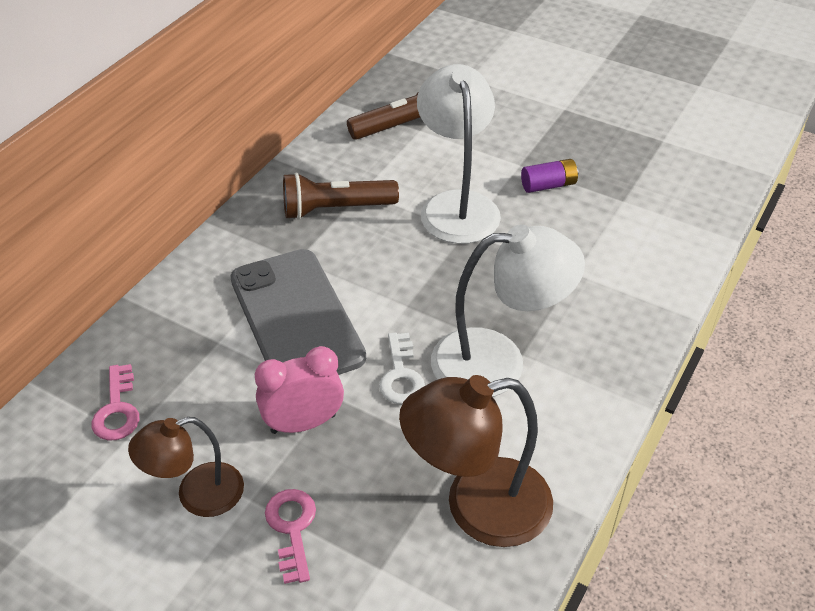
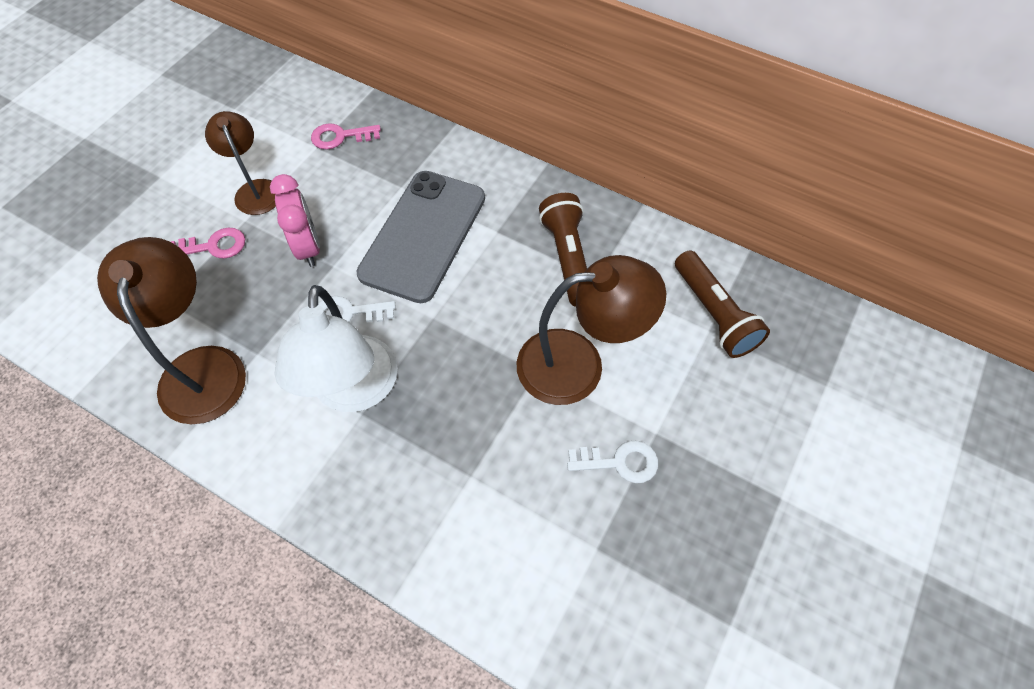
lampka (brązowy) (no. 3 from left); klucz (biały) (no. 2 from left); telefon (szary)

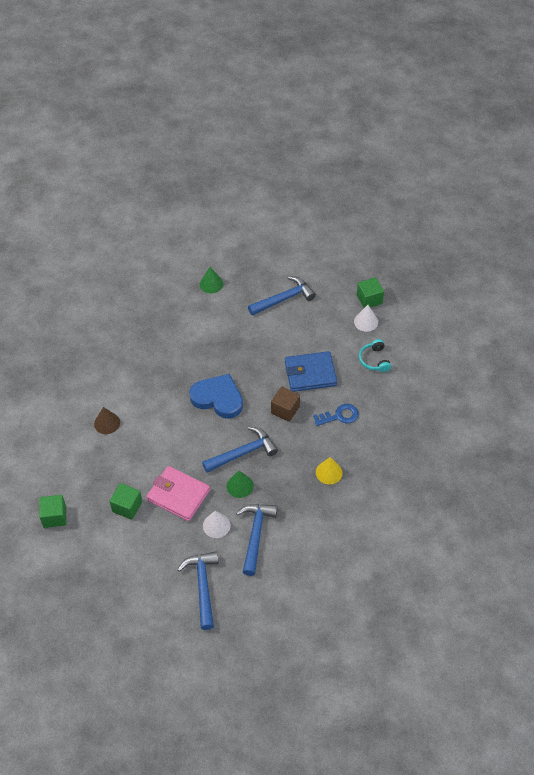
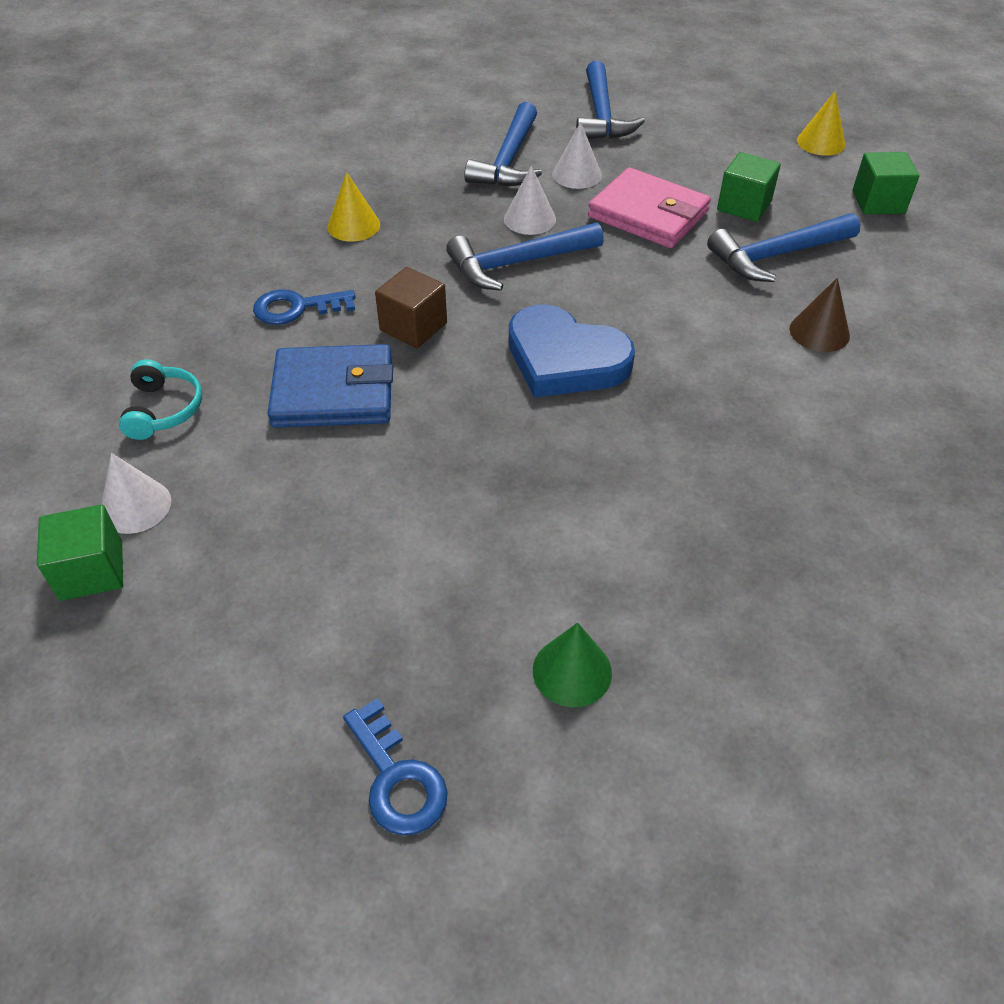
młotek (niebieski) (no. 4 from left); stożek (biały) (no. 2 from left); stożek (żółty) (no. 2 from left); klucz (niebieski) (no. 2 from left)

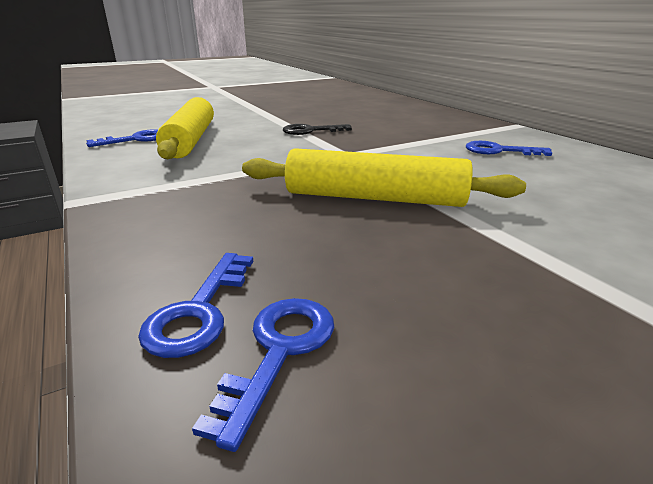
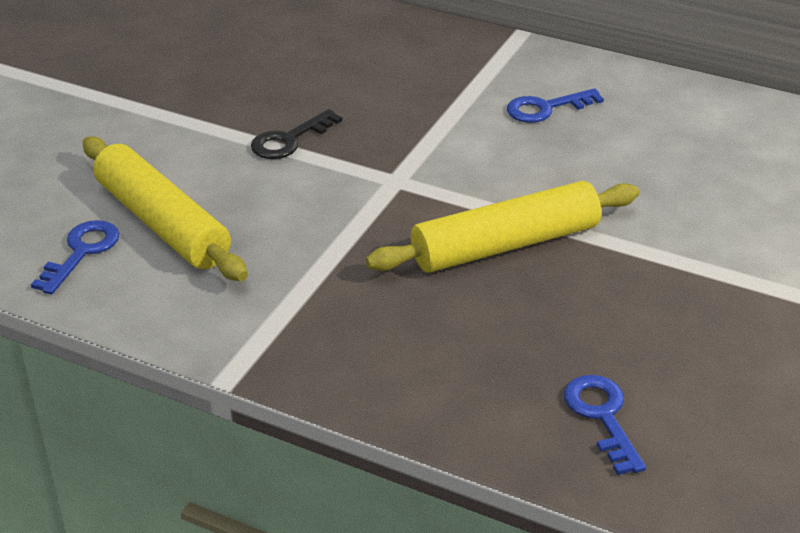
klucz (niebieski) (no. 2 from left in the first image)

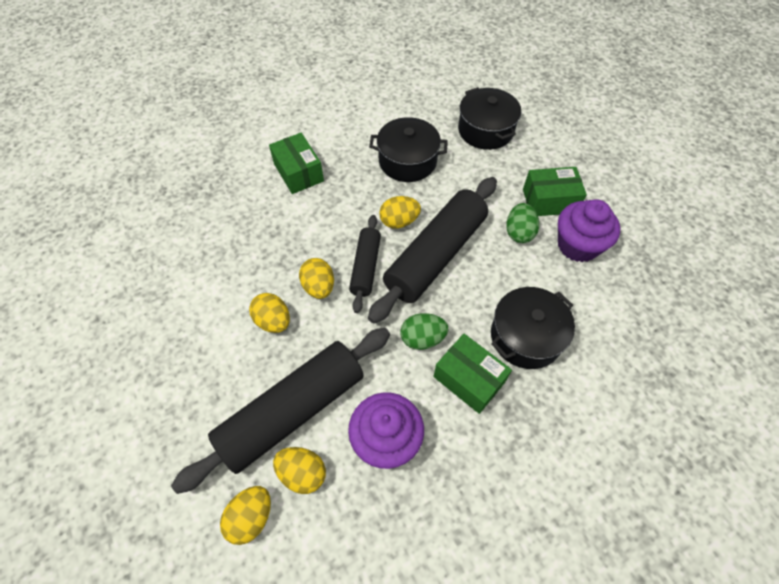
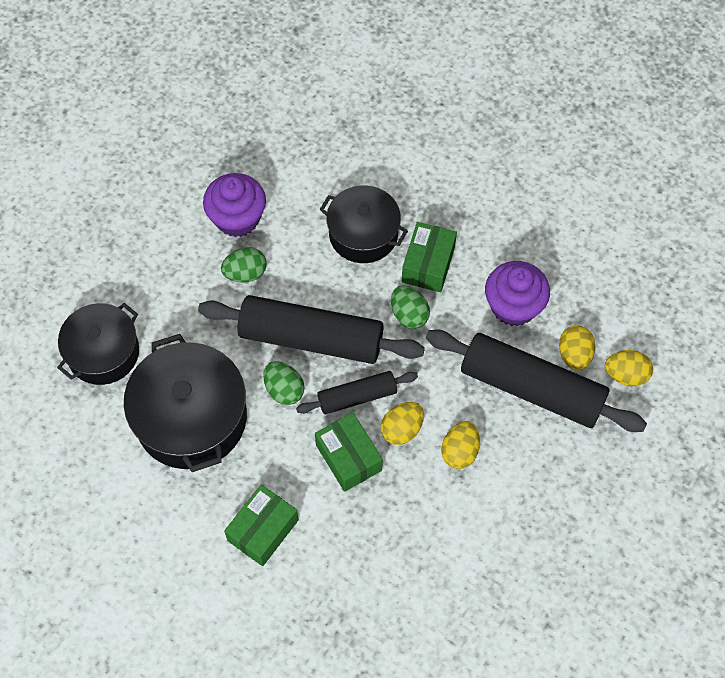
garnek (czarny) (no. 2 from left); pudełko (zielony) (no. 2 from left); jajko (zielony) (no. 2 from left)

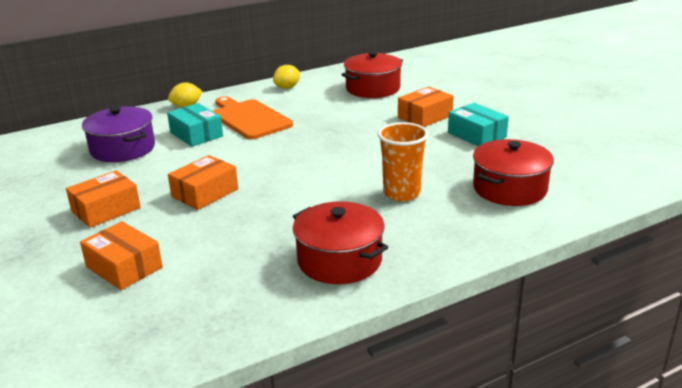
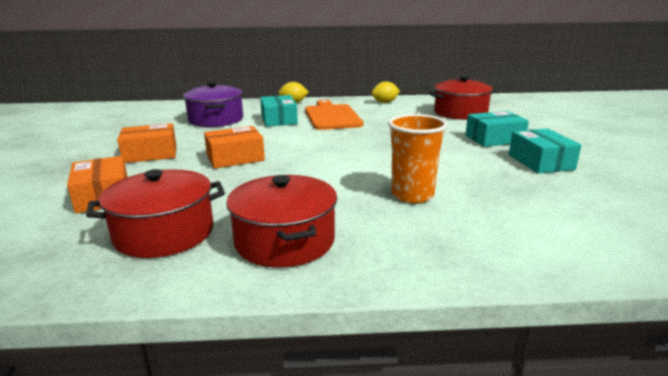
pudełko (turkusowy) (no. 2 from left); garnek (czerwony) (no. 1 from left)

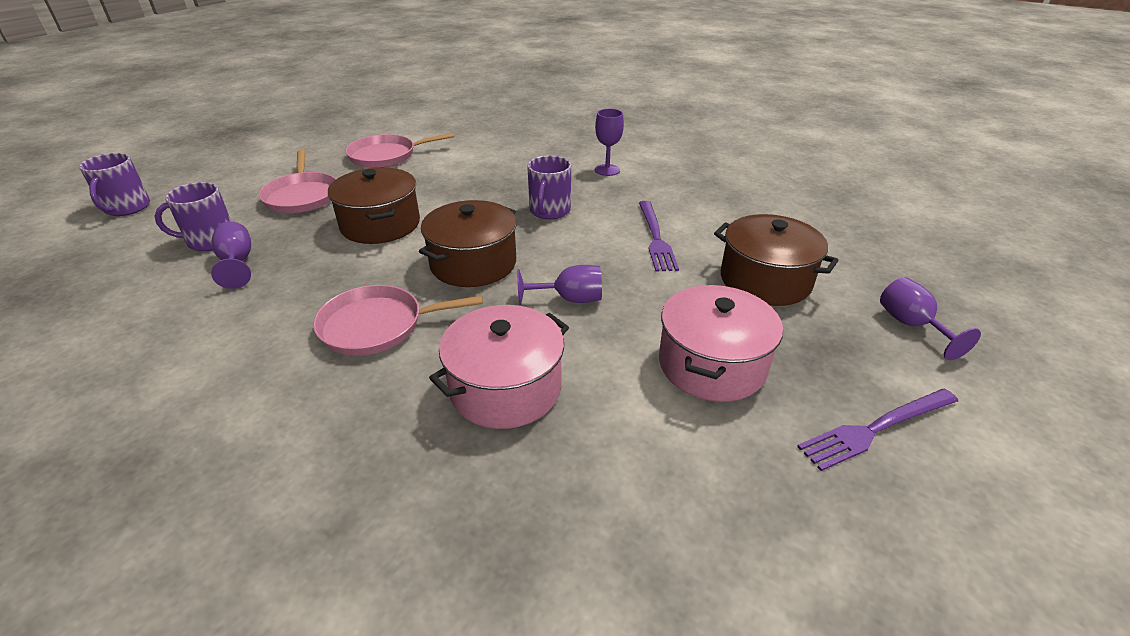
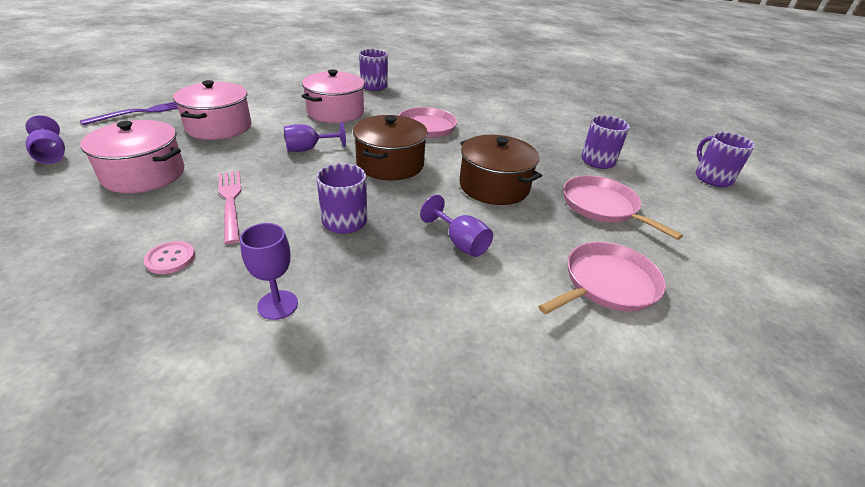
widelec (różowy); garnek (różowy) (no. 1 from left); kielich (fioletowy) (no. 4 from left); kubek (fioletowy) (no. 2 from left); guzik (różowy)

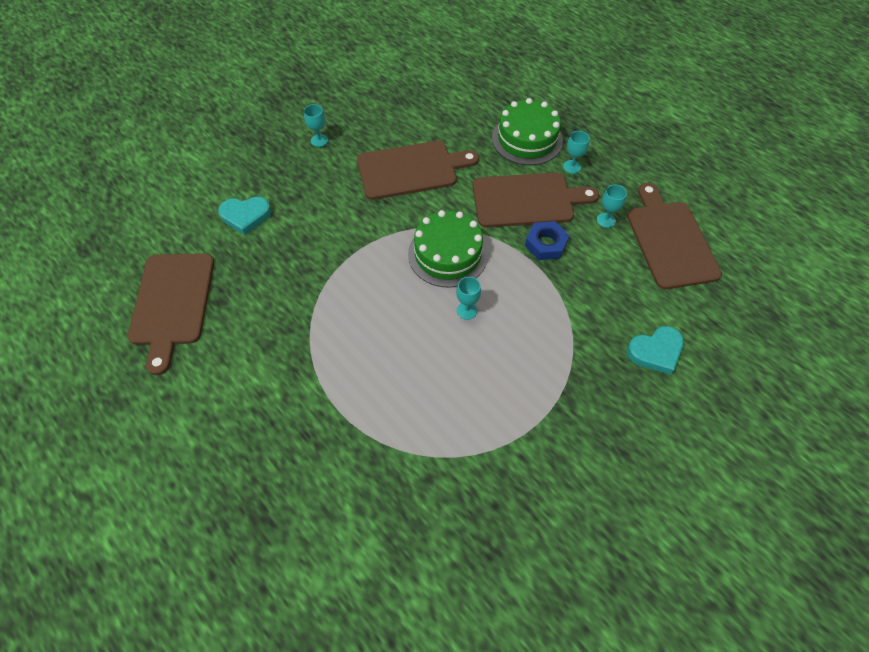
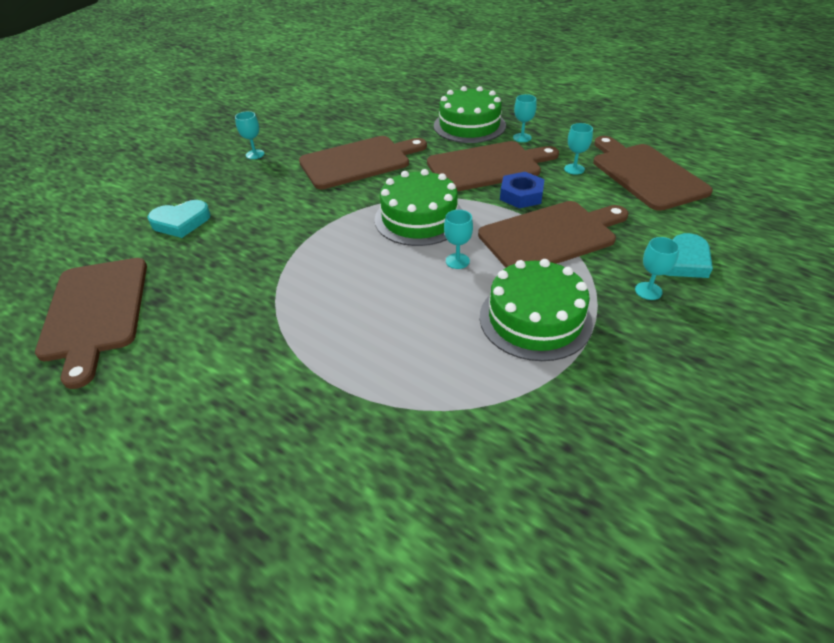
deska do krojenia (brązowy) (no. 4 from left); kielich (turkusowy) (no. 5 from left); tort (zielony) (no. 3 from left)

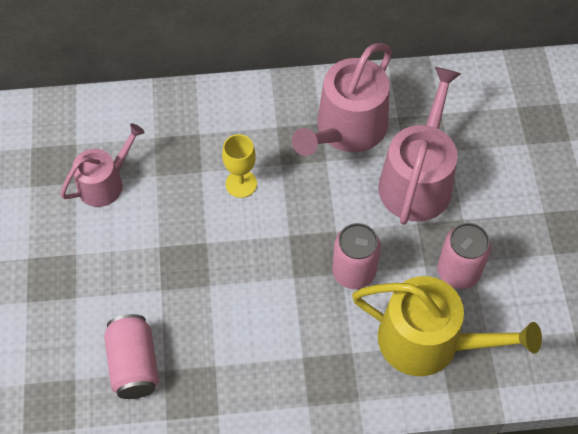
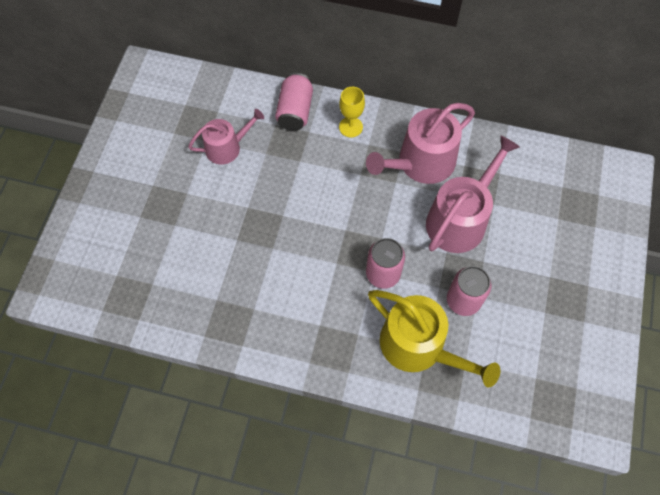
kielich (żółty); puszka (różowy) (no. 1 from left)

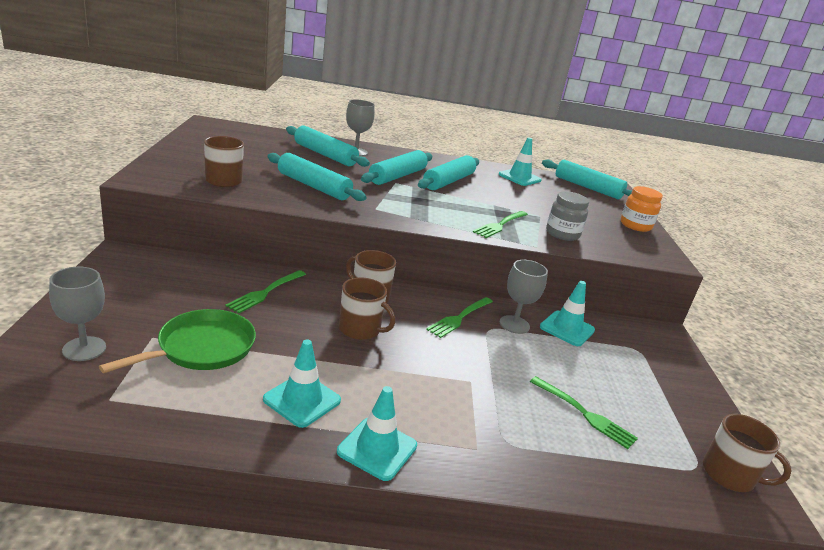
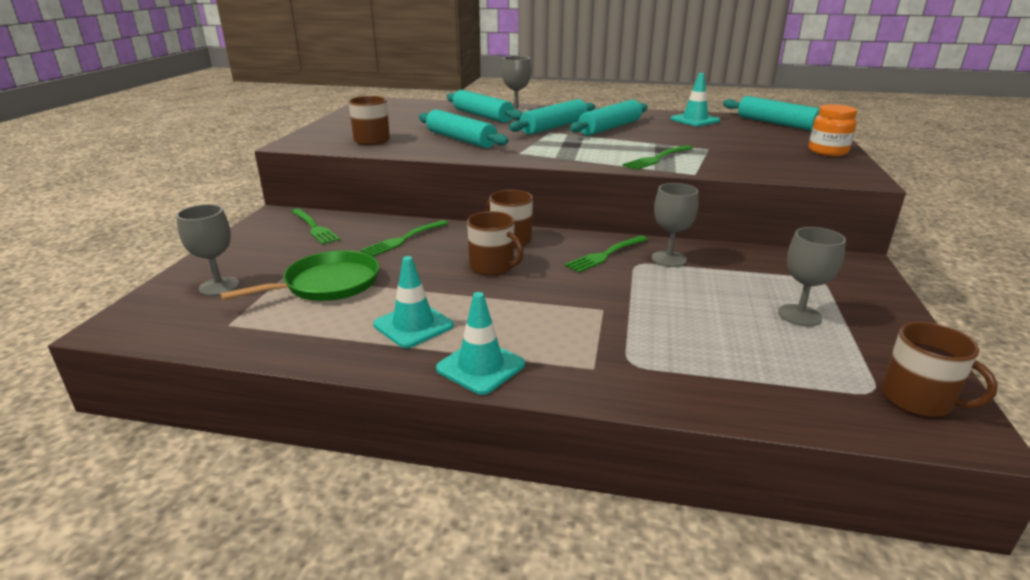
słoik (szary); pachołek (turkusowy) (no. 4 from left in the first image); widelec (zielony) (no. 1 from left); kielich (szary) (no. 4 from left)

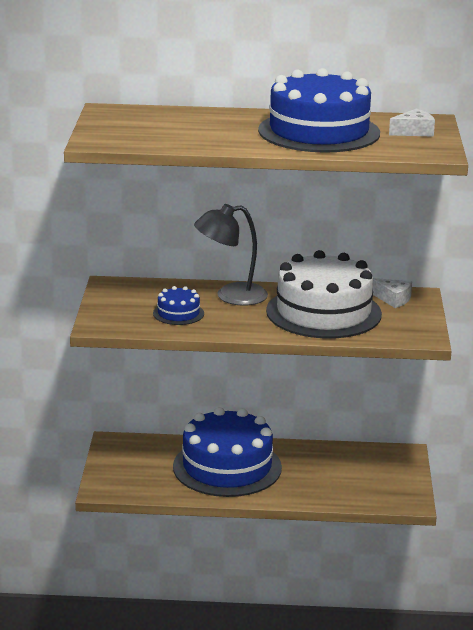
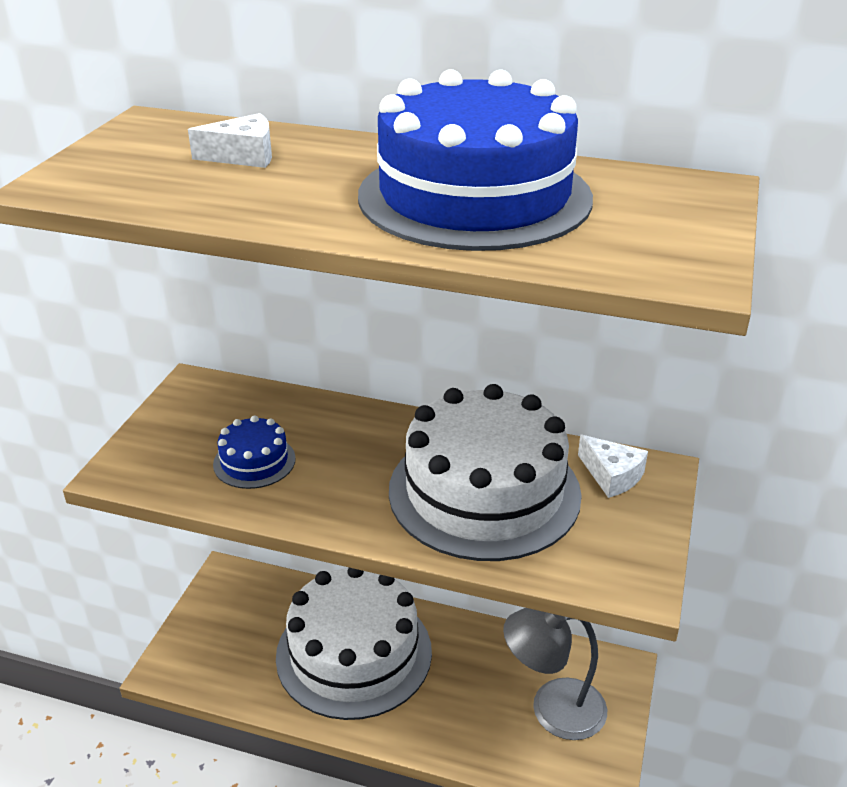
ser (biały) (no. 1 from left); lampka (szary); tort (biały) (no. 1 from left)

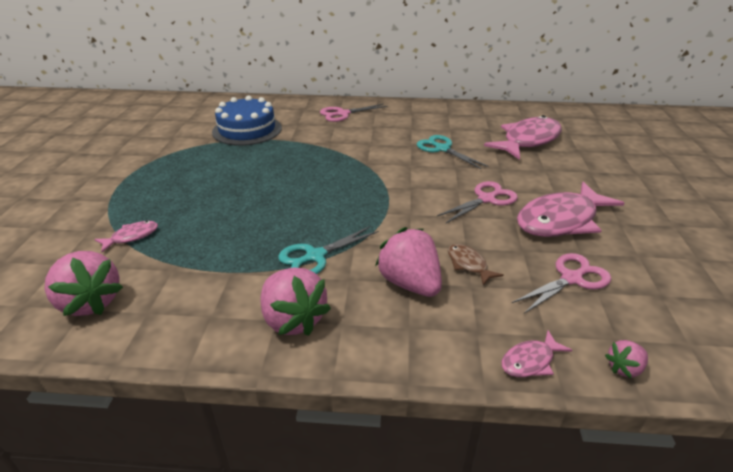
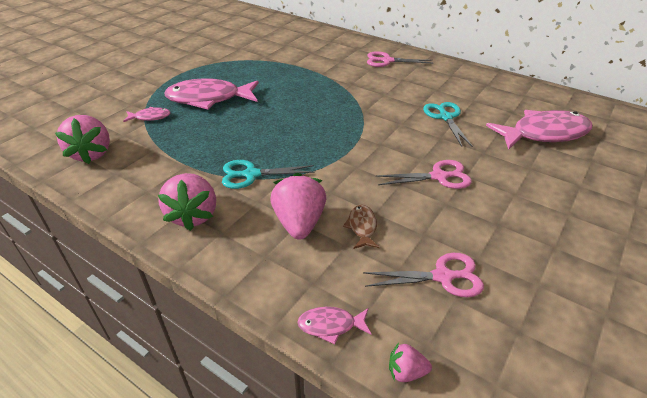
tort (niebieski); ryba (różowy) (no. 2 from left)

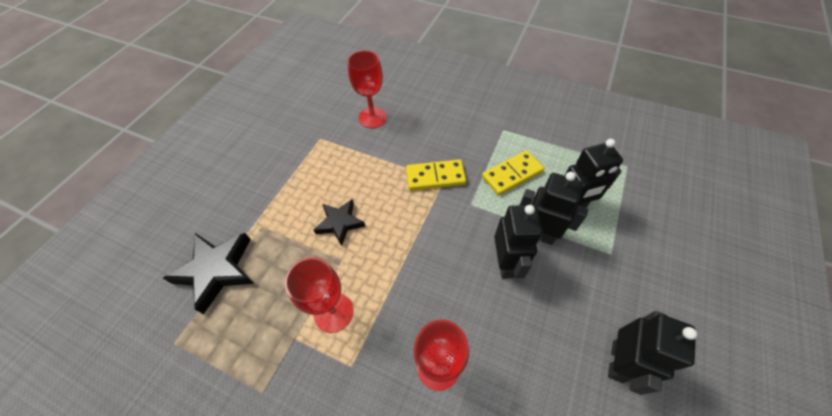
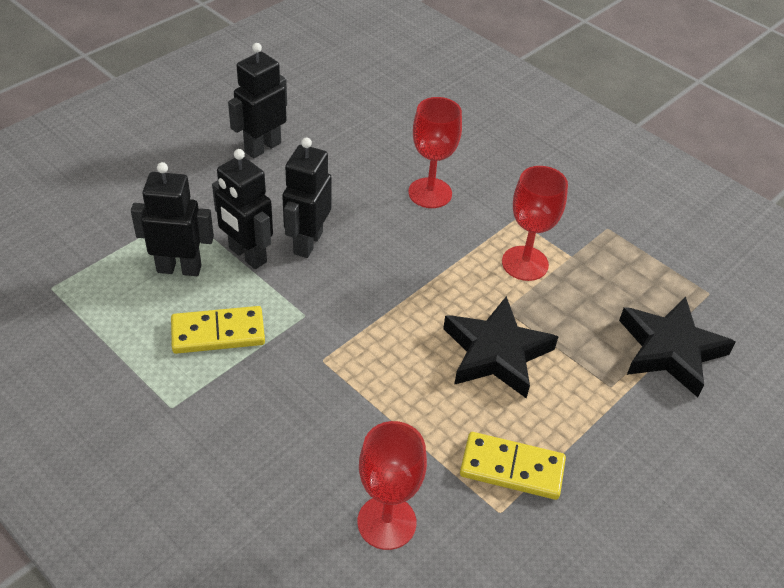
kostka domina (żółty) (no. 2 from left); gwiazda (czarny) (no. 1 from left)

